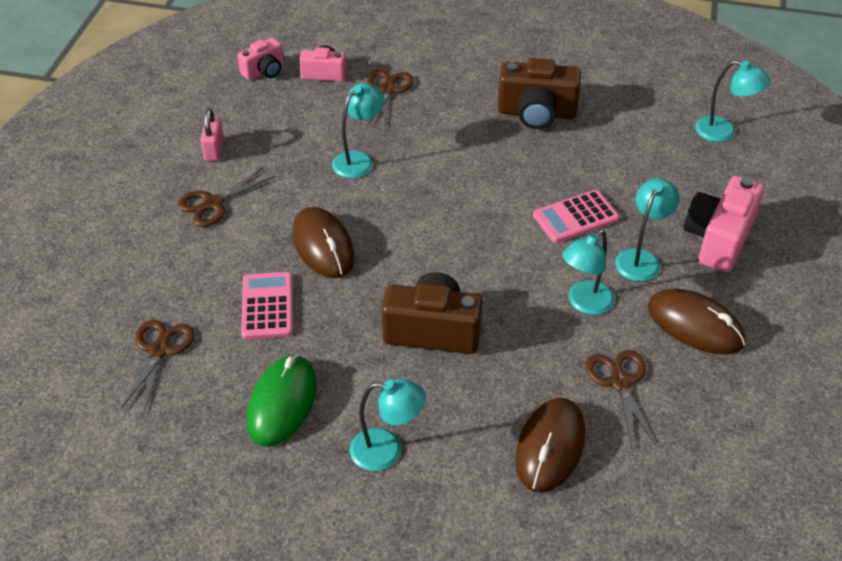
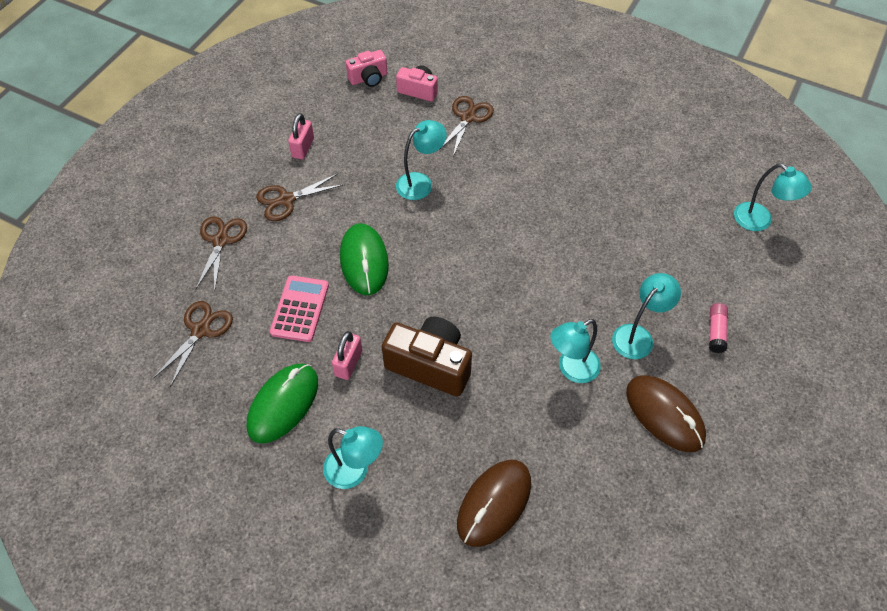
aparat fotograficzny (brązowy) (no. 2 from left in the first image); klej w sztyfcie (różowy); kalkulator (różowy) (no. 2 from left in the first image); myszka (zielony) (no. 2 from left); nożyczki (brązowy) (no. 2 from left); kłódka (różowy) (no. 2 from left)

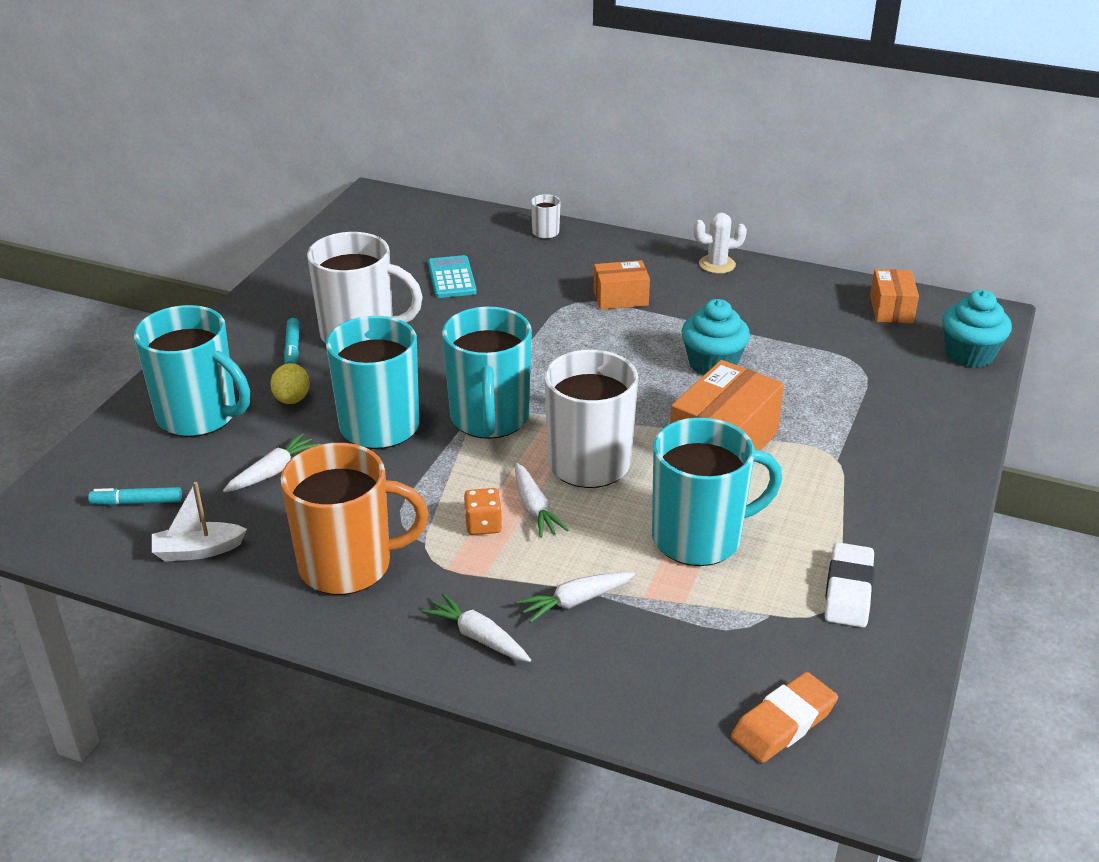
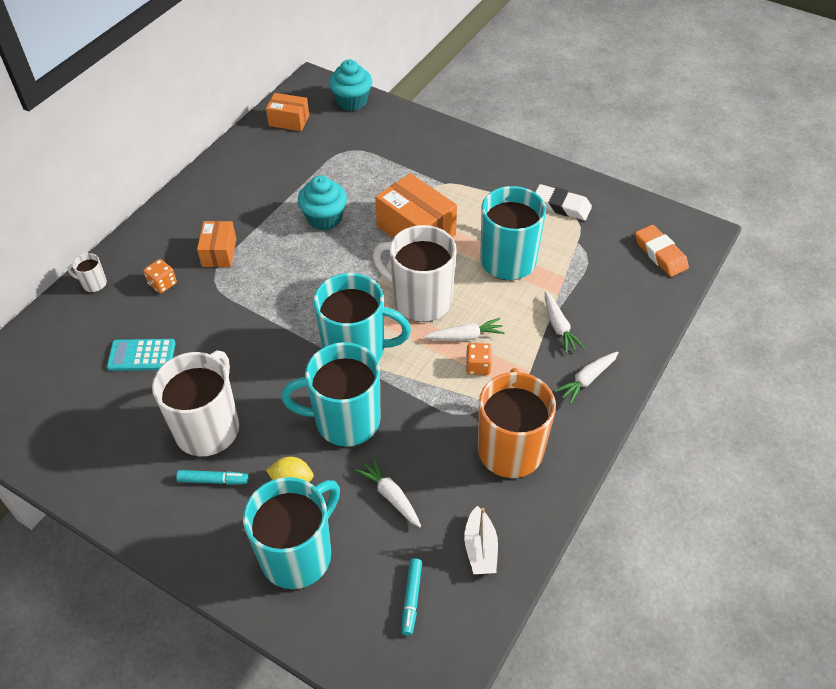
kaktus (biały); kostka do gry (pomarańczowy) (no. 1 from left)

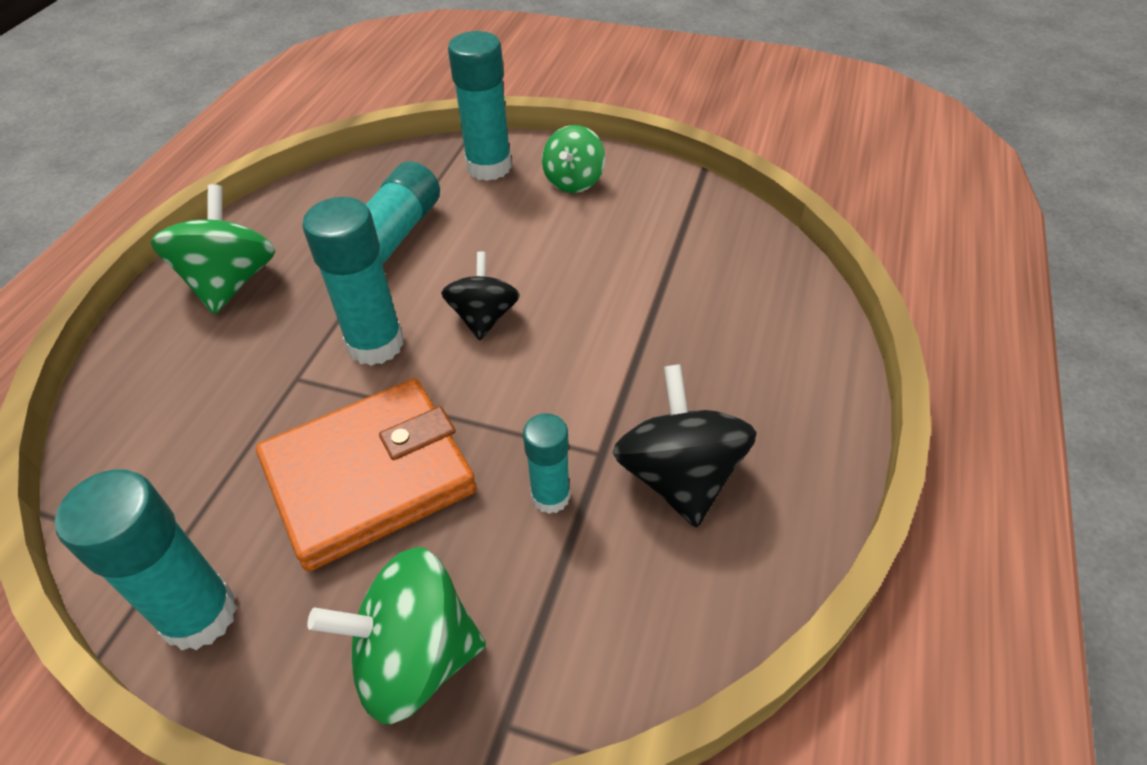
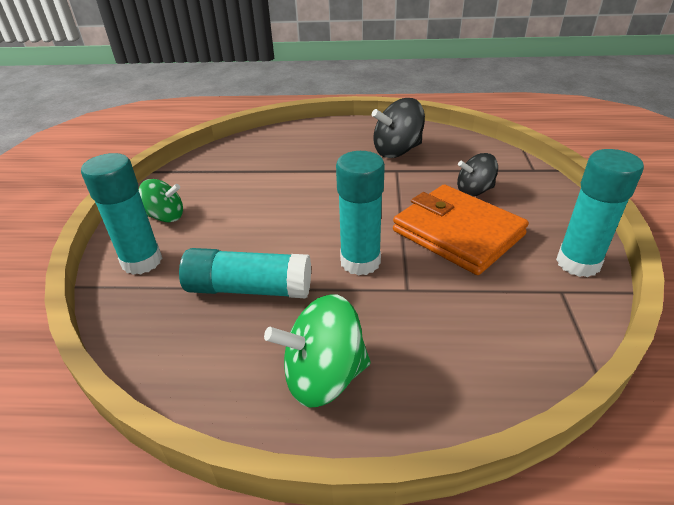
bączek (czarny) (no. 2 from left); klej w sztyfcie (turkusowy) (no. 5 from left in the first image); bączek (zielony) (no. 2 from left in the first image)

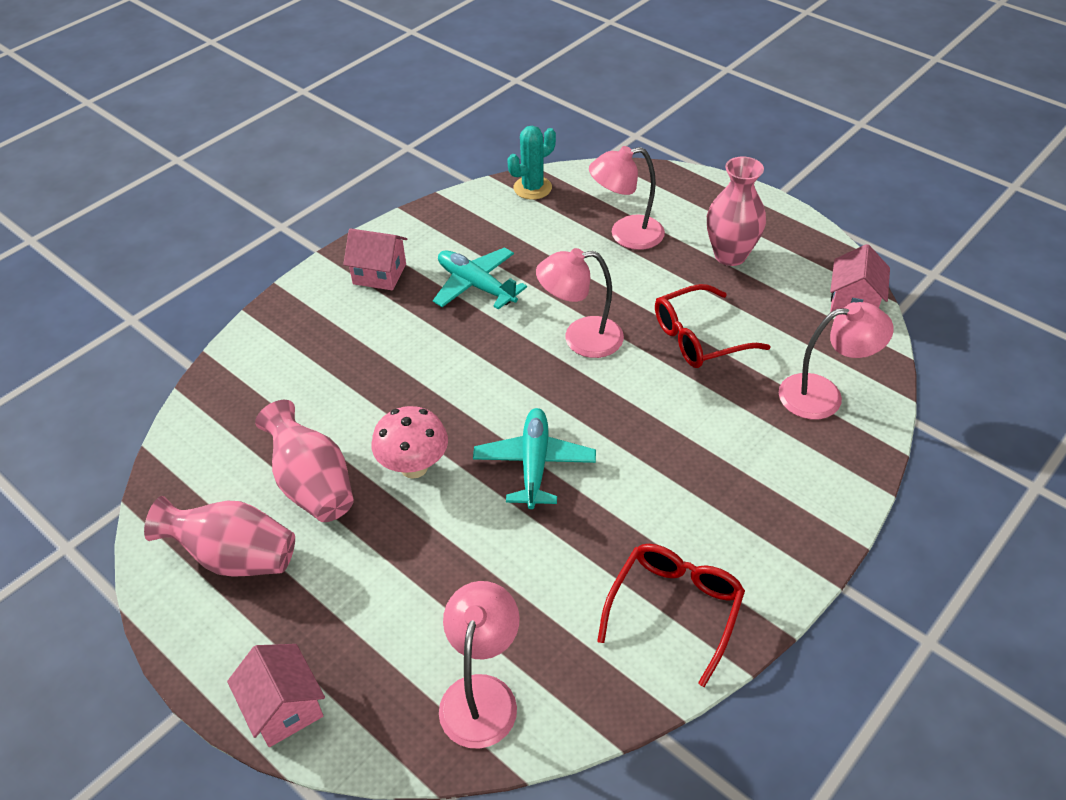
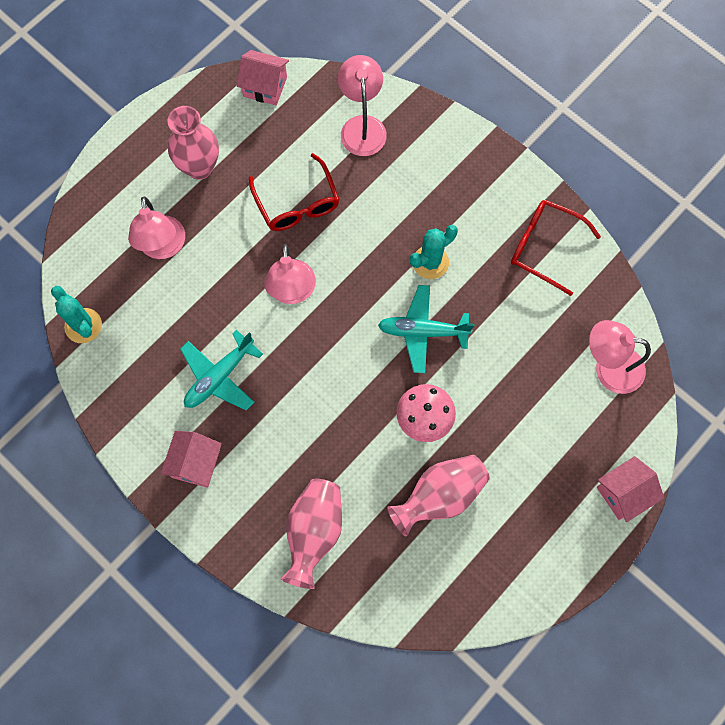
wazon (różowy) (no. 2 from left); kaktus (turkusowy) (no. 2 from left)

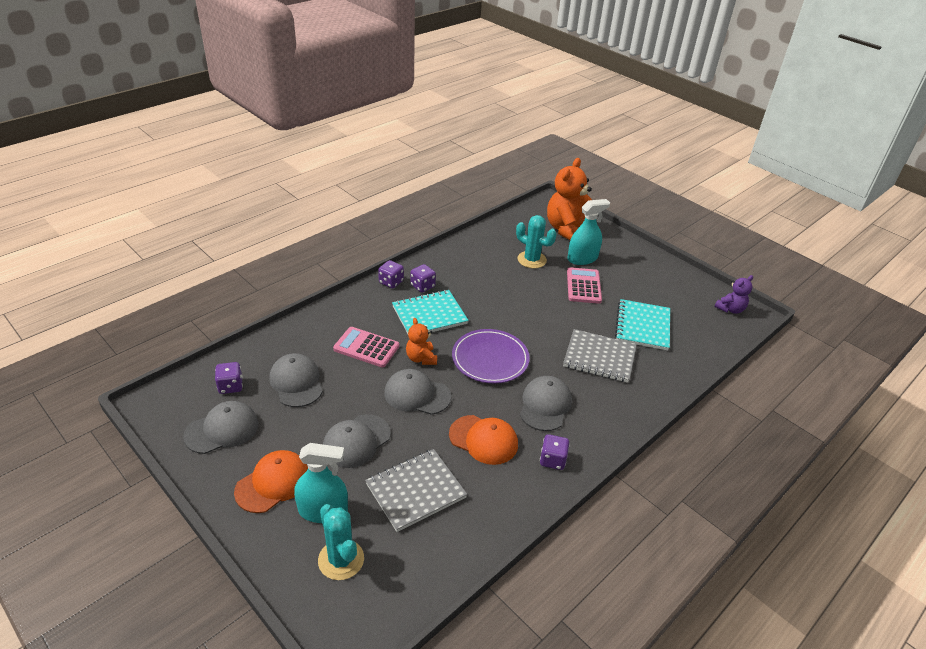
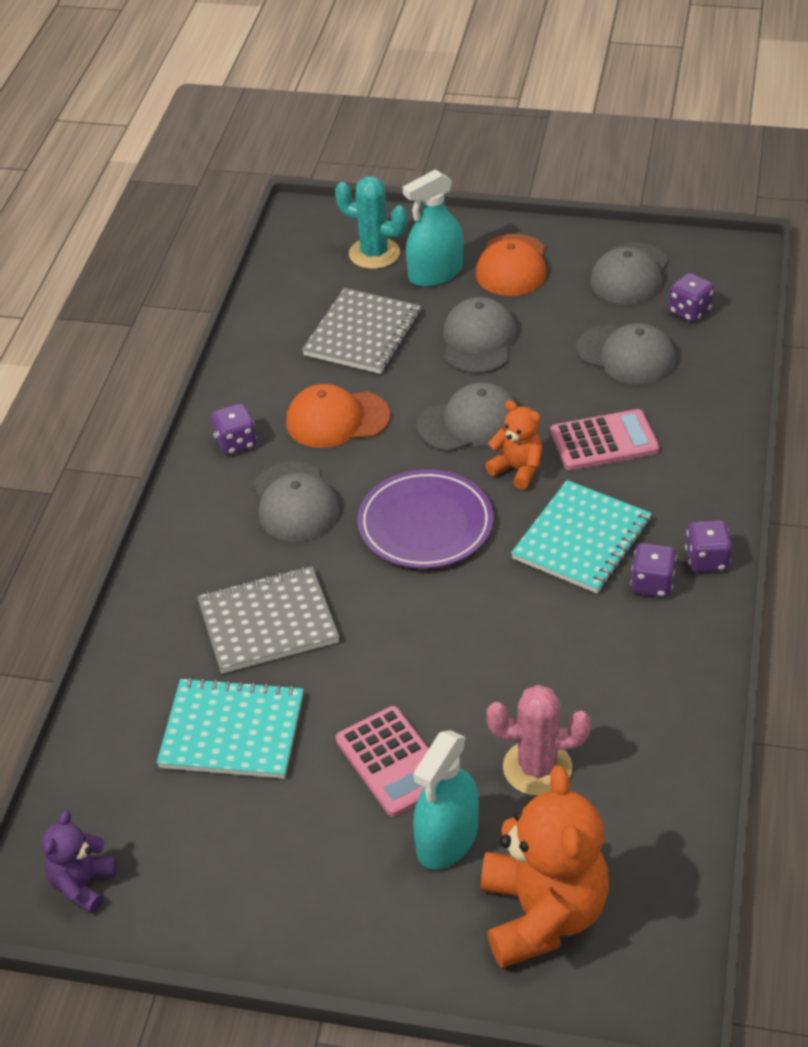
kaktus (różowy); zeszyt (turkusowy) (no. 1 from left)

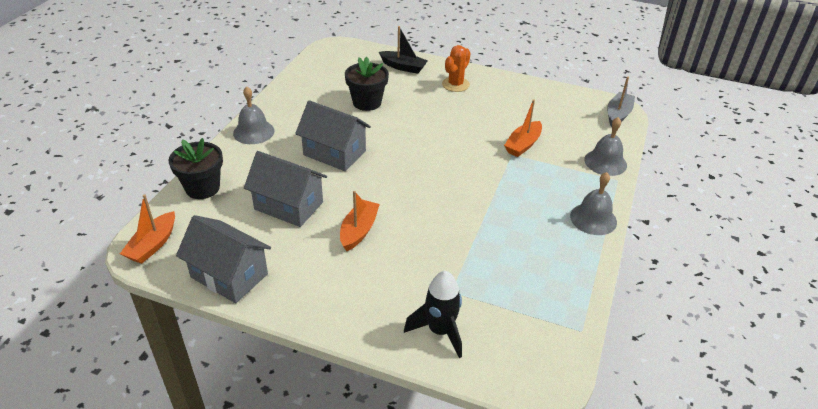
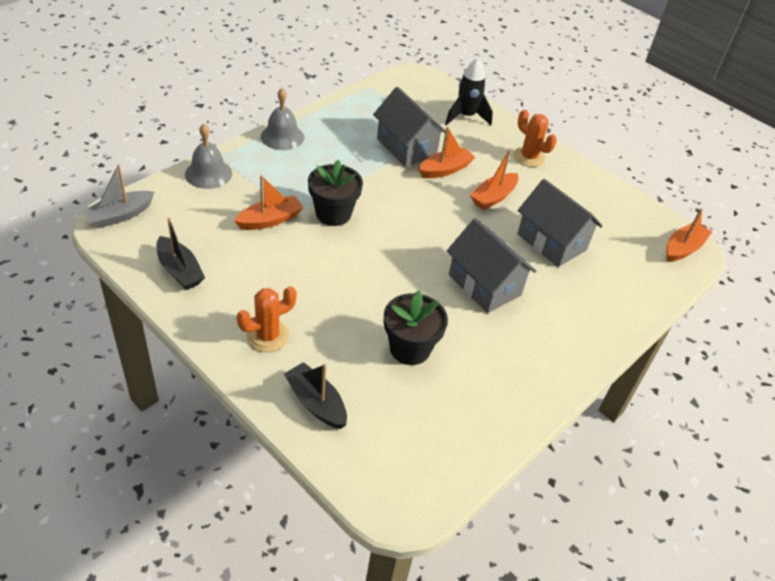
dzwonek (szary) (no. 1 from left in the first image); doniczka (czarny) (no. 1 from left); domek (szary) (no. 1 from left); kaktus (pomarańczowy) (no. 2 from left); łódka (pomarańczowy) (no. 2 from left); łódka (czarny) (no. 1 from left)

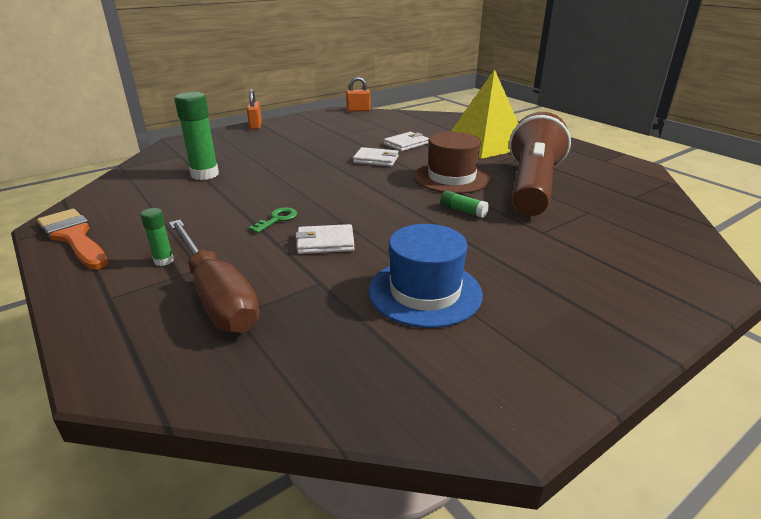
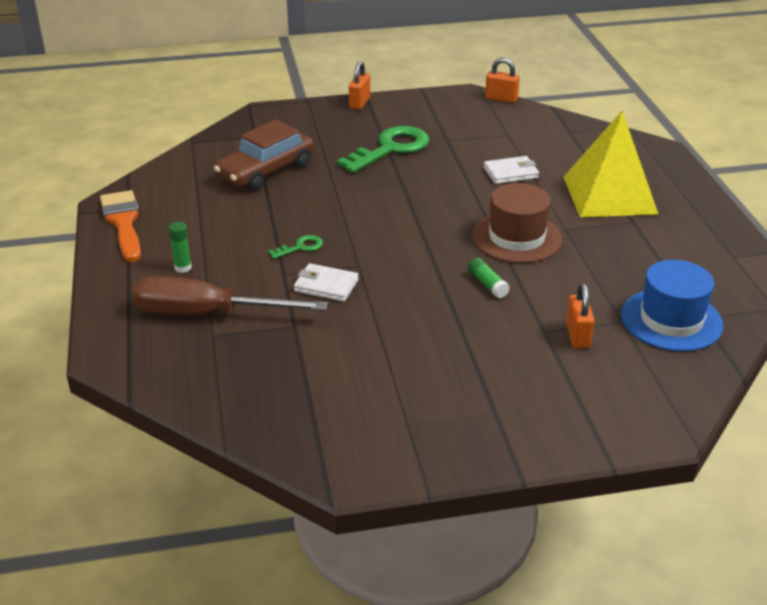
samochód (brązowy); latarka (brązowy); portfel (biały) (no. 2 from left in the first image); śrubokręt (brązowy); kapelusz (niebieski); klucz (zielony) (no. 2 from left); kłódka (pomarańczowy) (no. 3 from left)

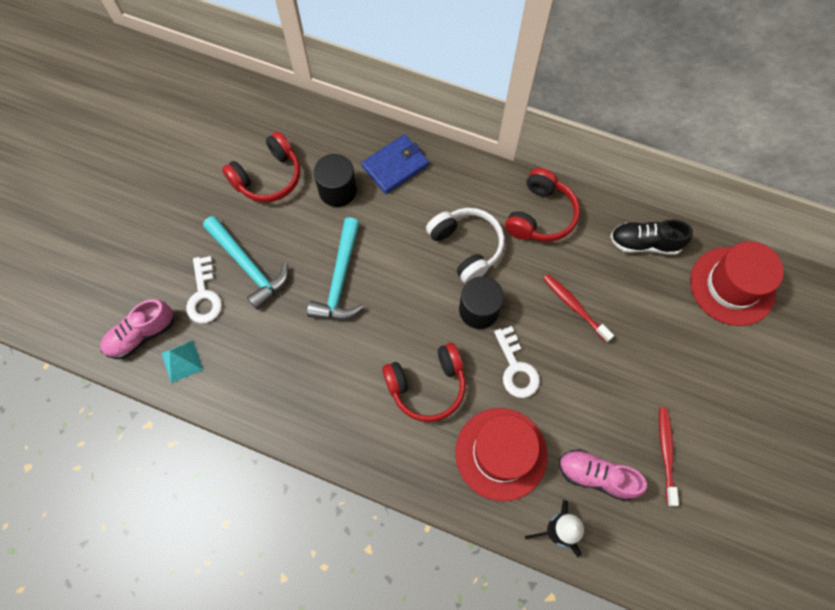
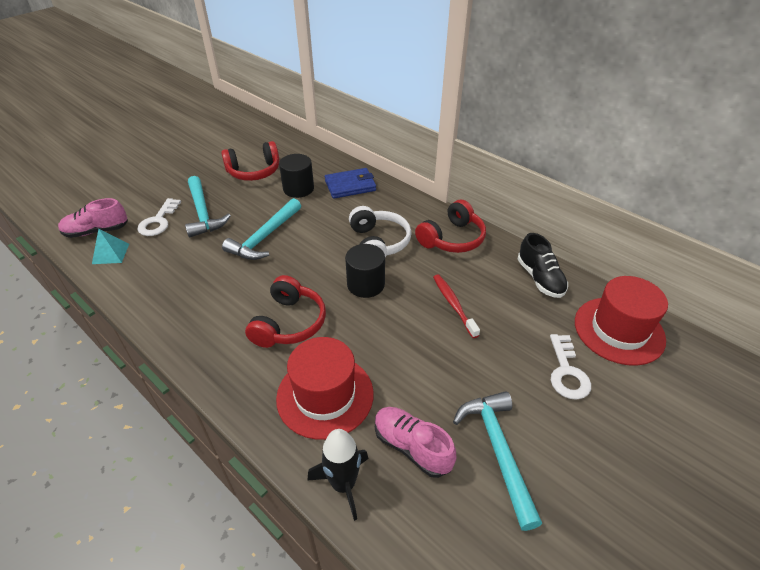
but (czarny); klucz (biały) (no. 2 from left); słuchawki (czerwony) (no. 2 from left); młotek (turkusowy) (no. 3 from left)

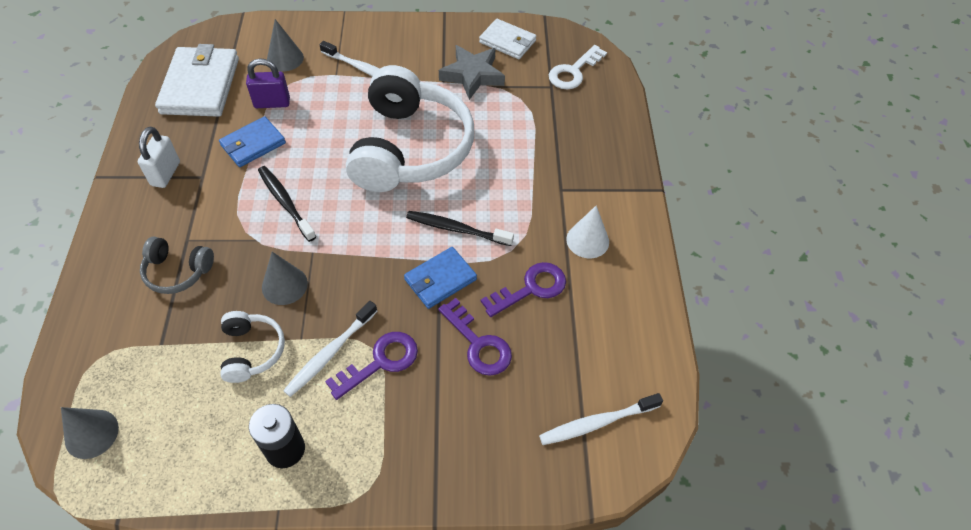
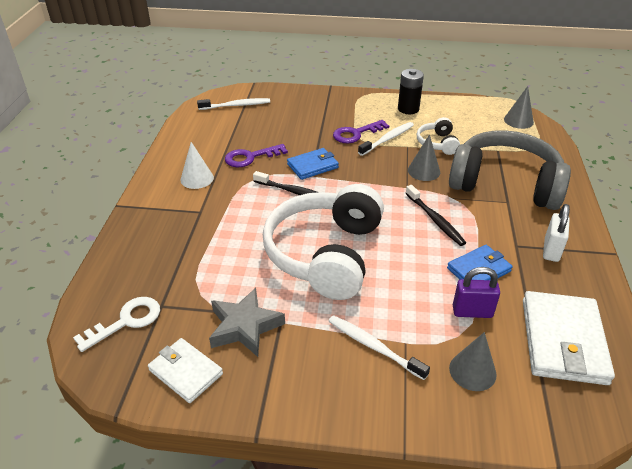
słuchawki (szary); klucz (fioletowy) (no. 2 from left in the first image)

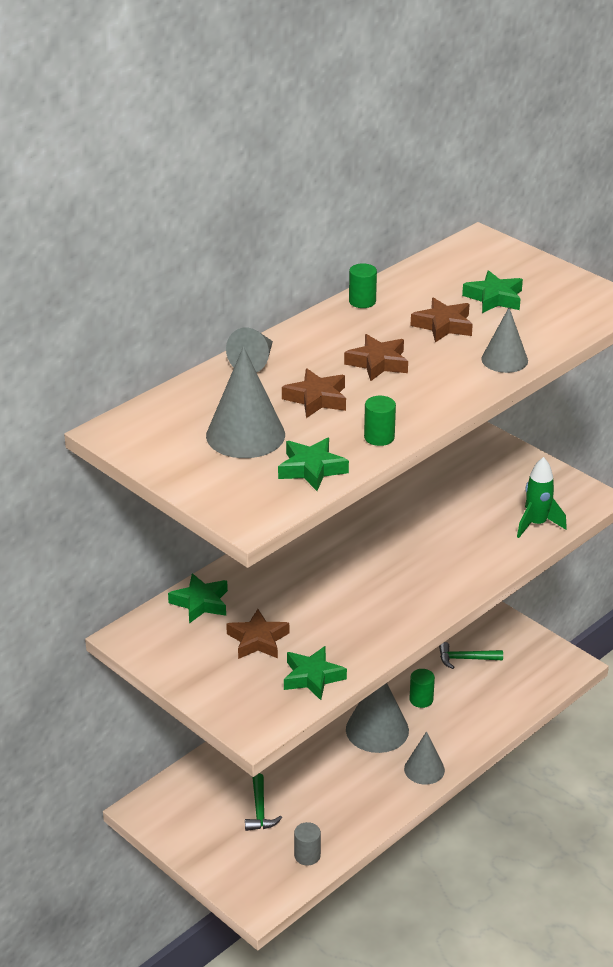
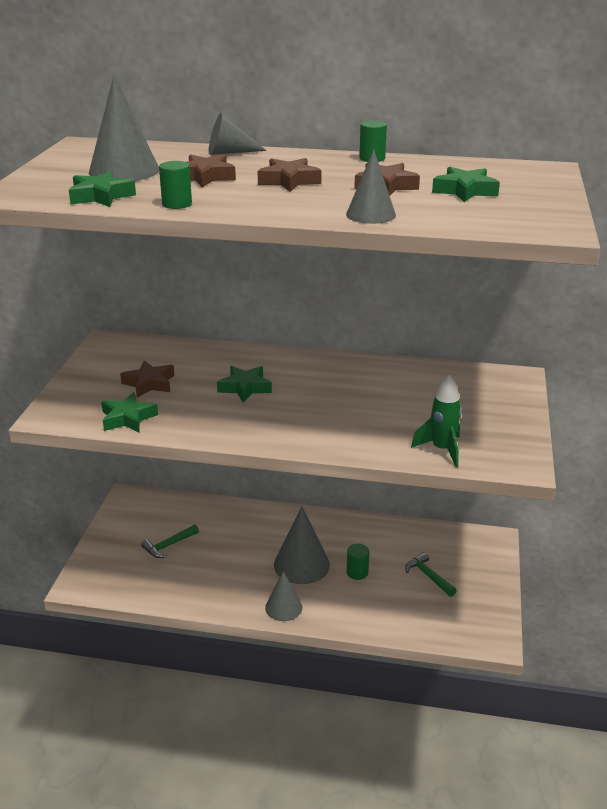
gwiazda (zielony) (no. 3 from left); walec (szary)

